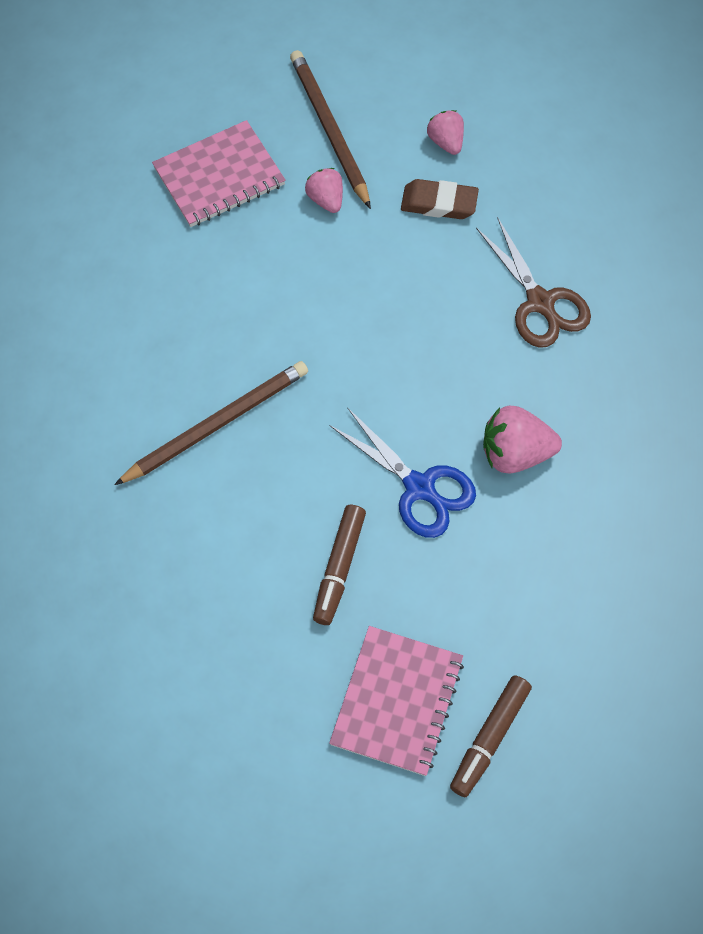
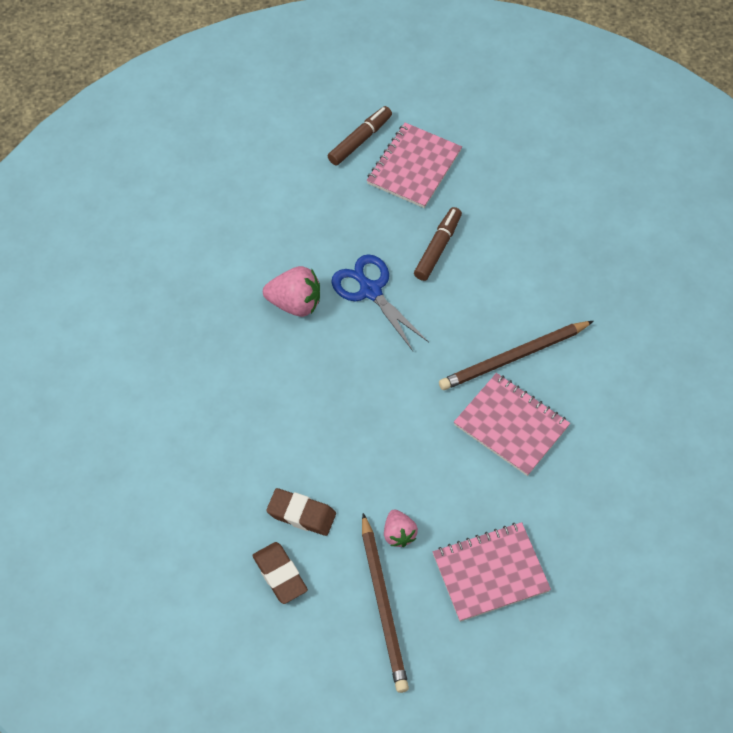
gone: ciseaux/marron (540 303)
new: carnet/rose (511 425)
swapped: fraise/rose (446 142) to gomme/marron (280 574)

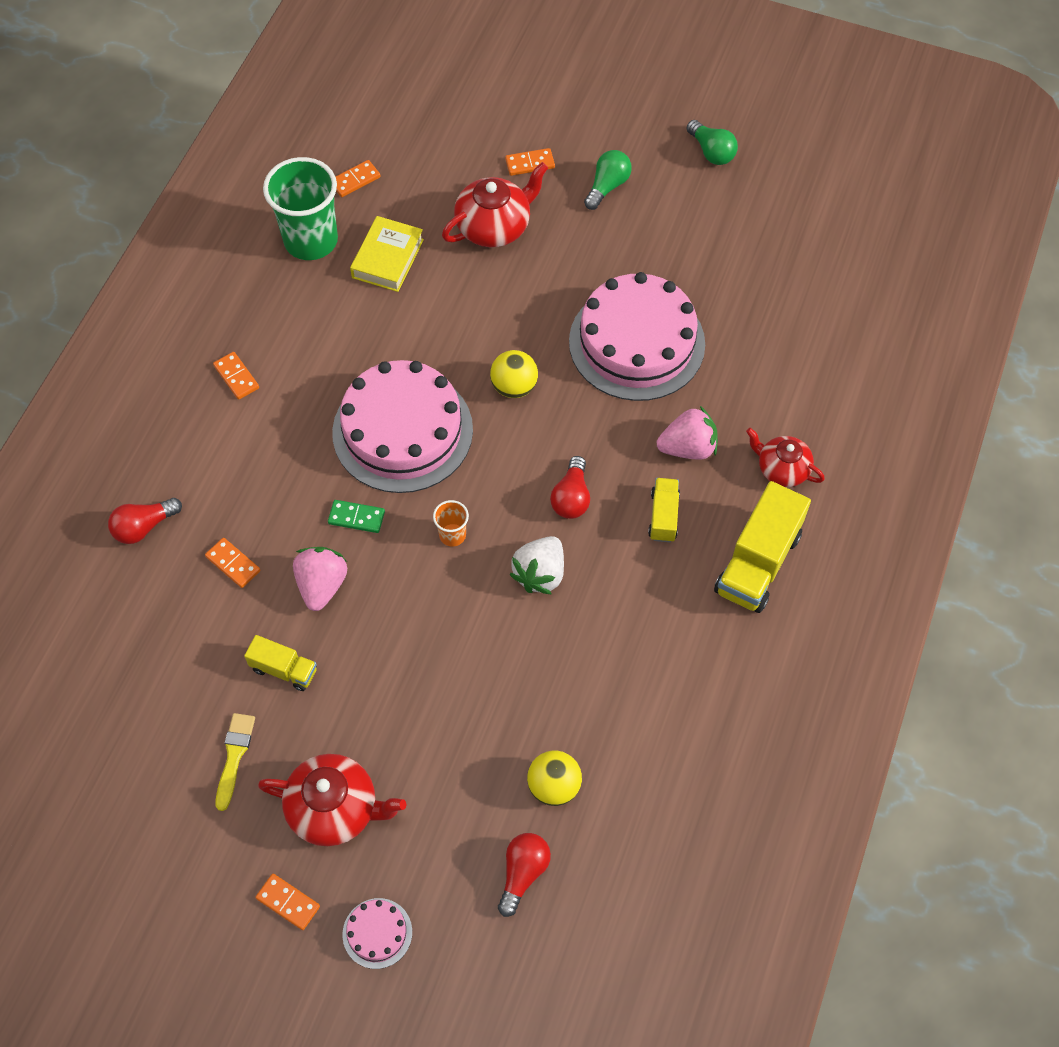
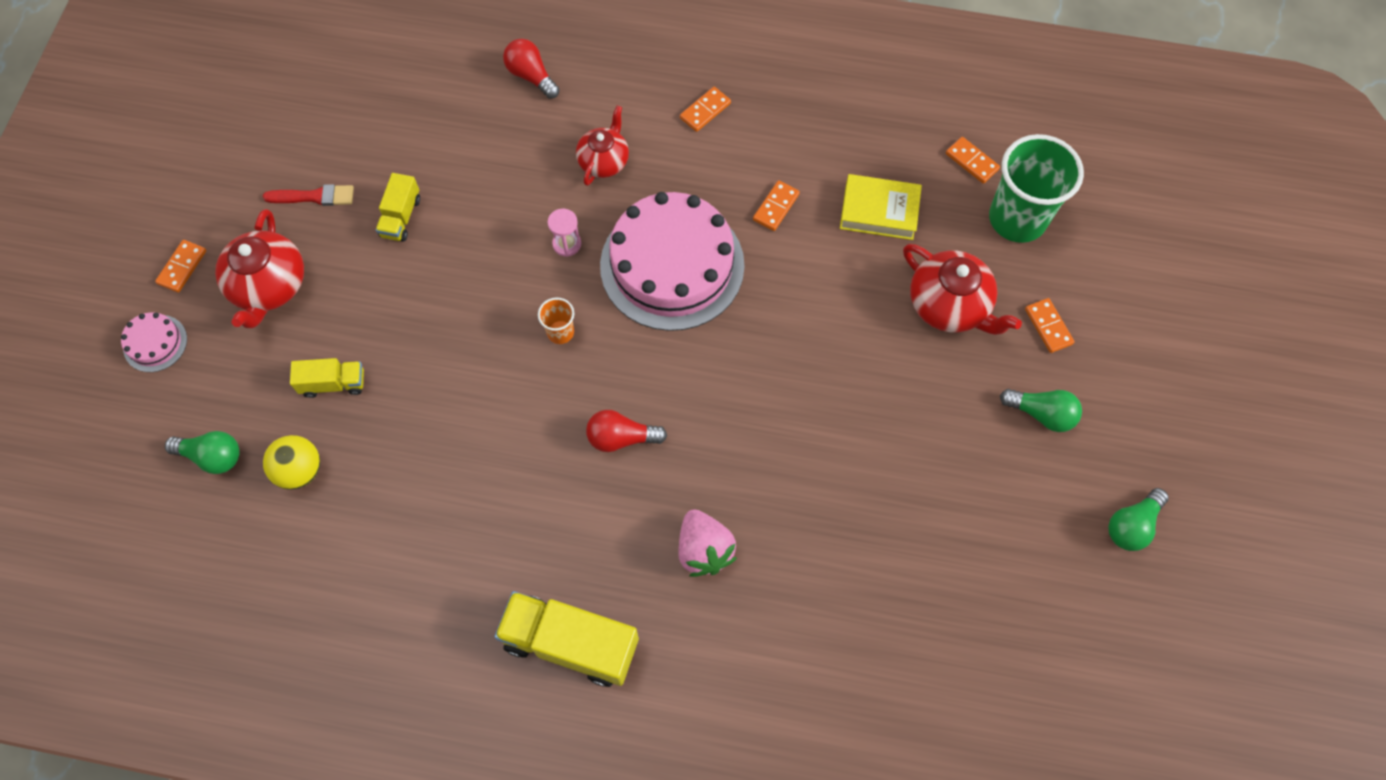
gone: fraise/rose (322 585); balle/jaune (514 387); fraise/blanc (540 574); gâteau/rose (636 342)
shifted: domino/orange (233 564) to (776 207); gobelet/vert (311 240) to (1017 219); camion/jaune (663 516) to (333 383); théière/rouge (782 469) to (604 161)
swapped: domino/vert (356 518) to sablier/rose (567 244)
repainted: pinceau/jaune (234 756) to pinceau/rouge (314 196); ampoule/rouge (523 873) to ampoule/vert (212 456)

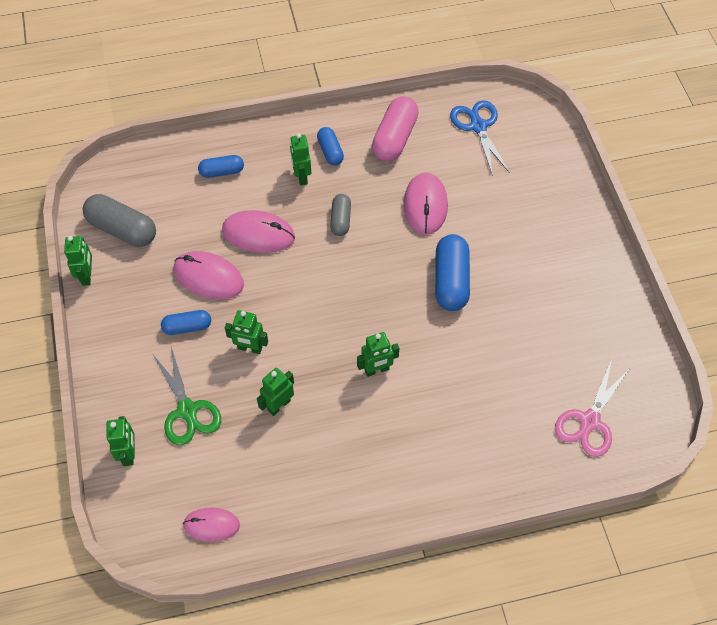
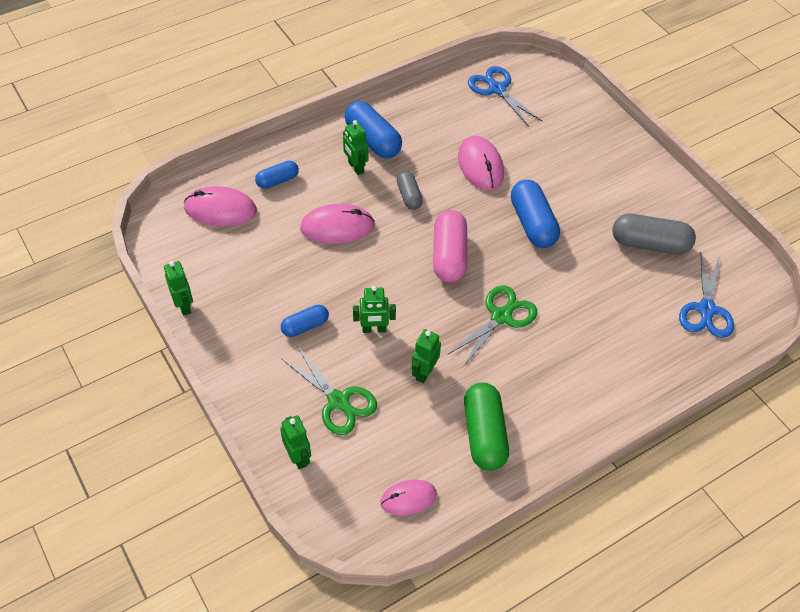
new: gélule/vert (484 434)
shifted: gélule/gris (122 229) to (649 244); souris/rose (208 277) to (220 209); gélule/rose (395 138) to (449 255)
swapped: robot/vert (377 370) to ciseaux/vert (501 317)
repainted: ciseaux/rose (589 421) to ciseaux/bleu (706 309)
scaled: gélule/bleu (330 152) = (373 140) x1.71

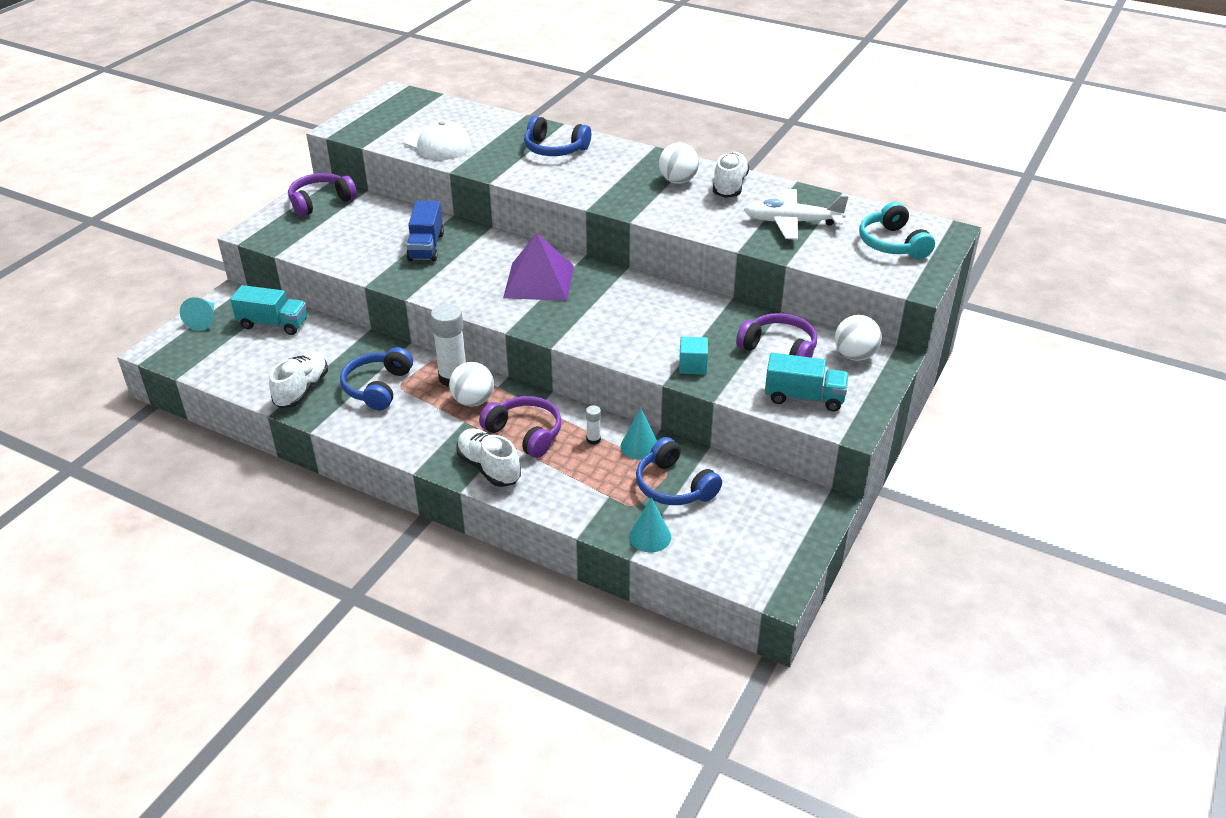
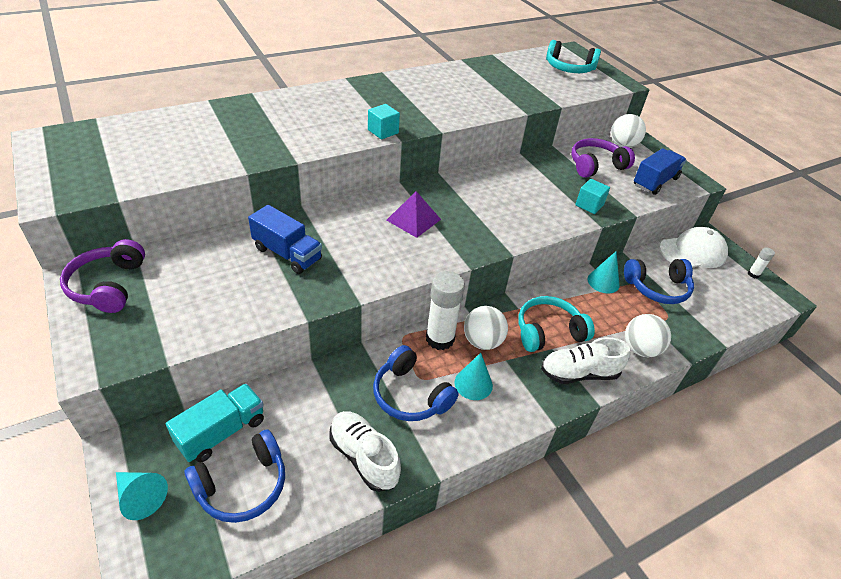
gone: chaussure/blanc (729 186); avion/blanc (791 222)
new: cube/turquoise (383 131)
shifted: casquette/blanc (437 144) to (693 252); casque audio/bleu (555 149) to (242 485); bâton de colle/blanc (593 440) to (753 274); cône/turquoise (650 536) to (473 384); balle/blanc (678 181) to (640 349)
repainted: casque audio/violet (525 434) to casque audio/turquoise (548 332); camion/turquoise (804 397) to camion/bleu (655 182)
scaled: pyramide/violet (539 281) = (413 219) x0.65

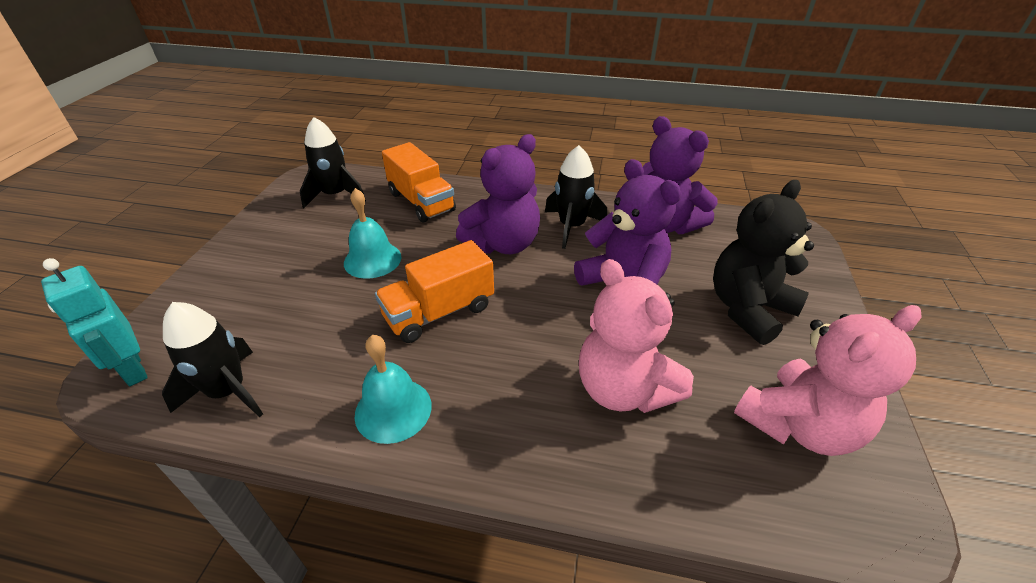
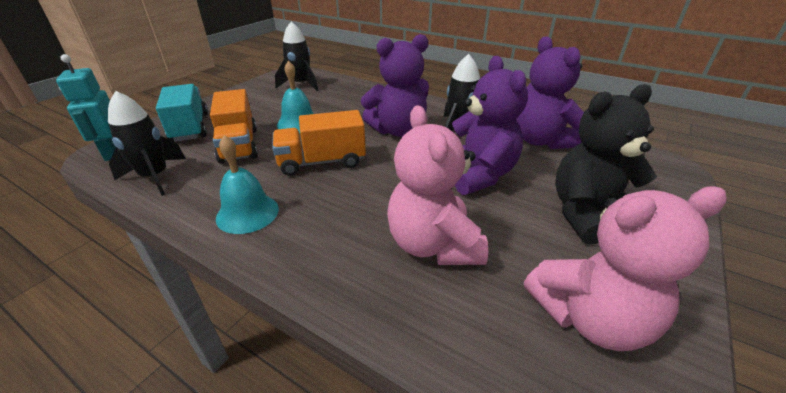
new: camion/turquoise (190 128)
shifted: camion/orange (421 202) to (239 145)

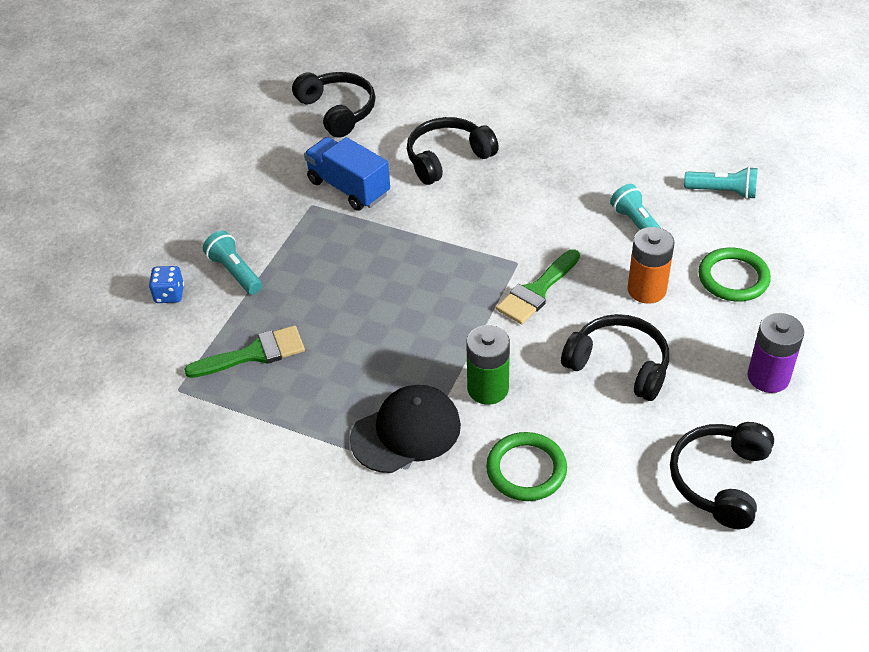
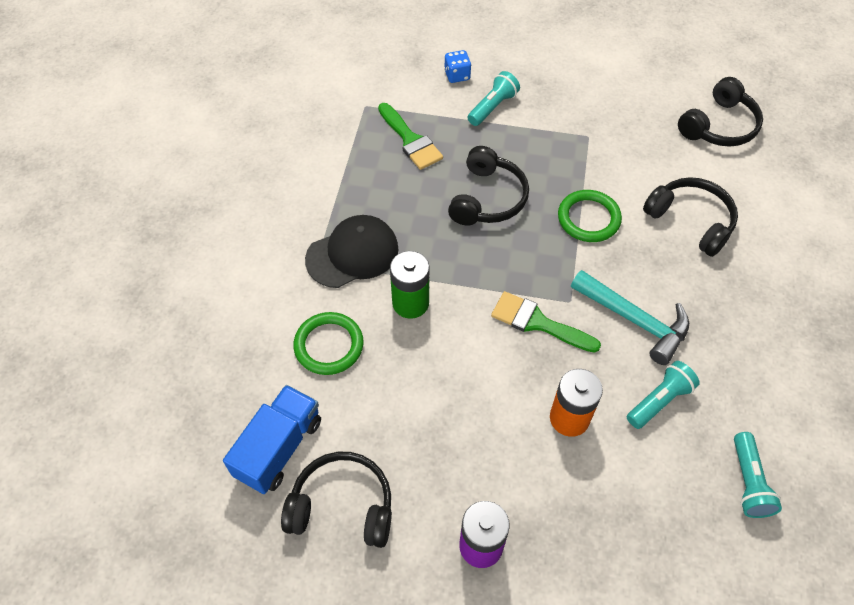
new: marteau/turquoise (635 320)
shifted: camion/bleu (349 188) to (279 448); casque audio/noir (619 365) to (487 198); anneau/vert (733 278) to (588 218)
rotated: casquette/noir (406 432) = (352 254) 75 degrees counterclockwise

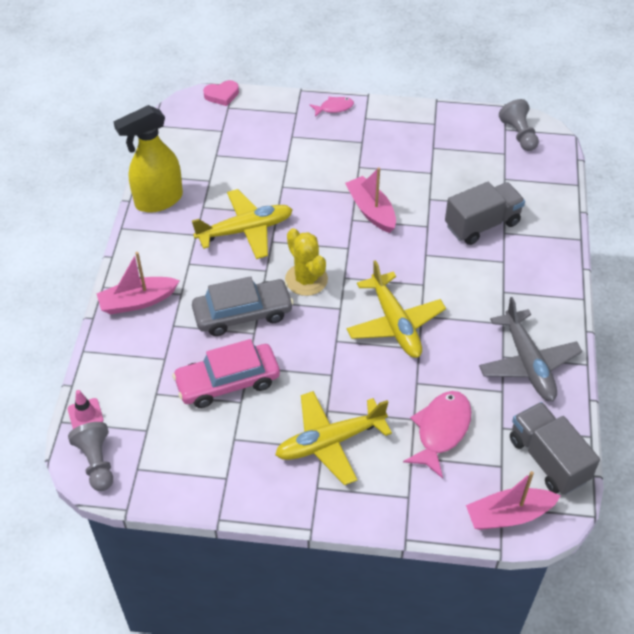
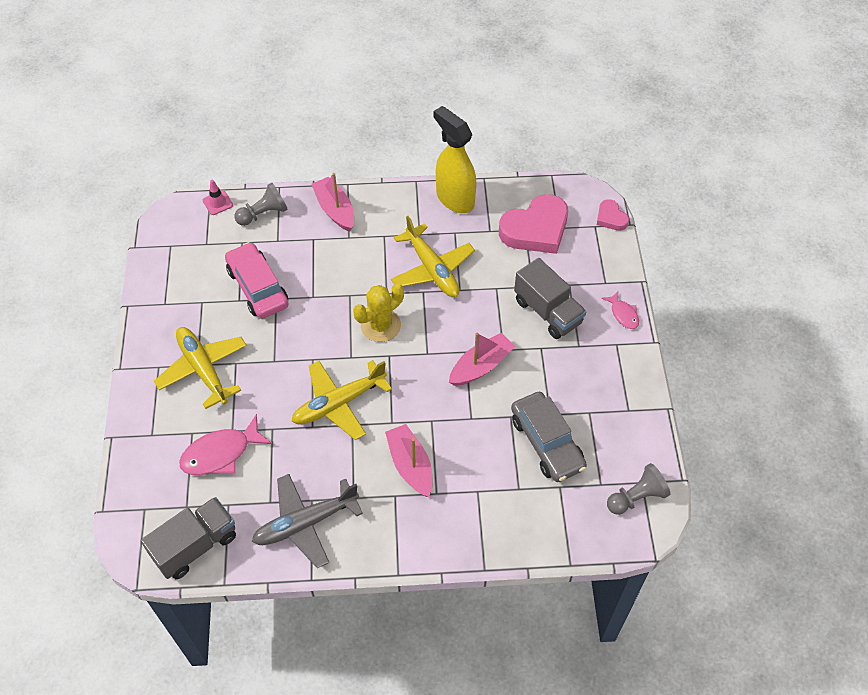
new: cœur/rose (535 229)
shifted: pion/gris (97 462) to (263 214); voiture/gris (243 314) to (547 442); camion/gris (482 224) to (547 312); bateau/rose (509 515) to (410 465)
rotated: poisson/rose (441 430) = (221 453) 135 degrees clockwise

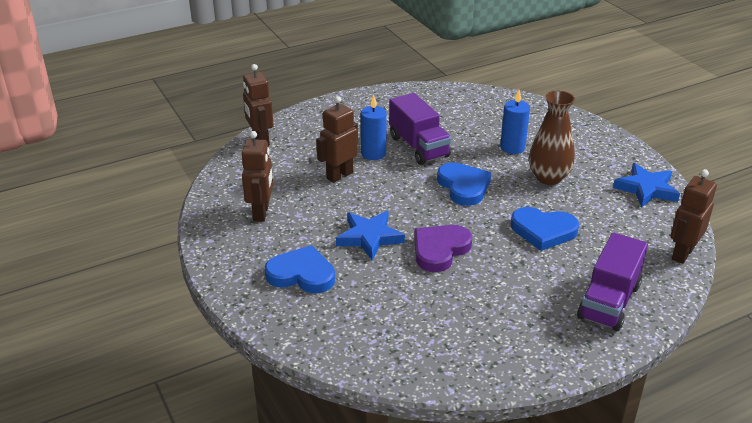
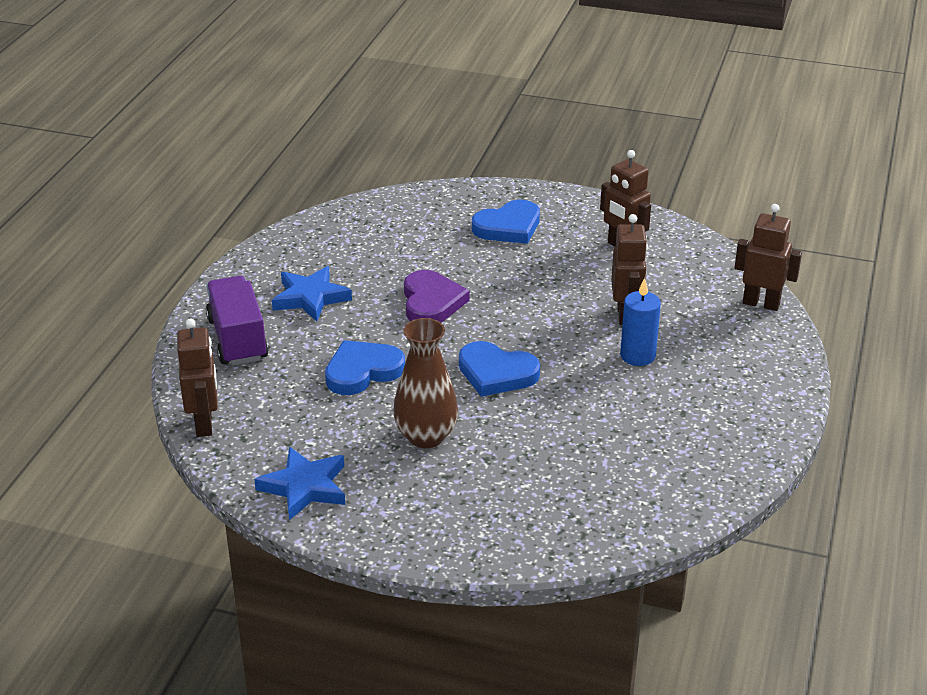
gone: camion/violet (418 146); bougie/bleu (512 147)
shifted: étoile/bleu (369 237) to (310 298)

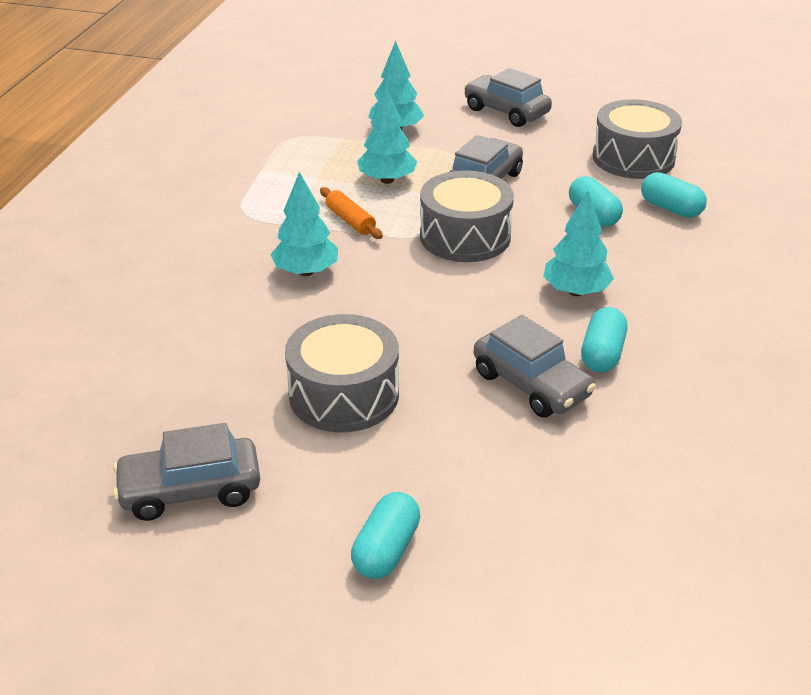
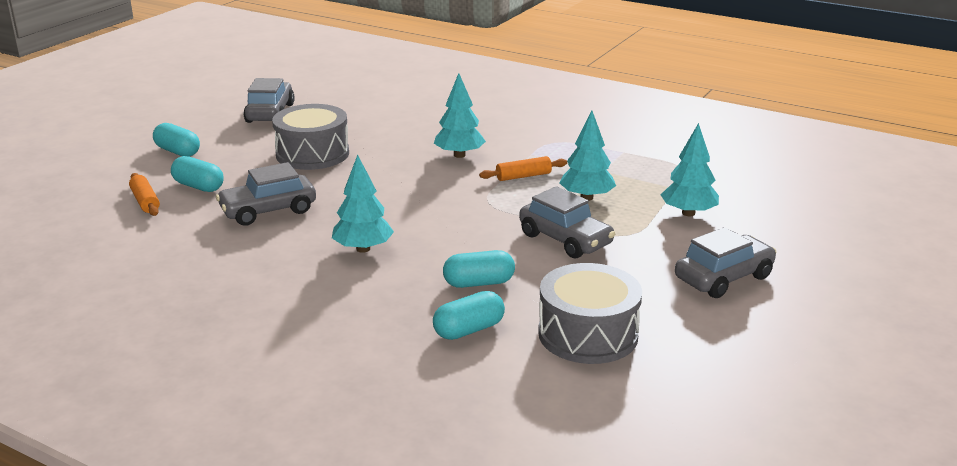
gone: tambour/gris (465 236)
new: rouleau à pâtisserie/orange (145 201)
shifted: gélule/turquoise (602 354) to (198 186)

